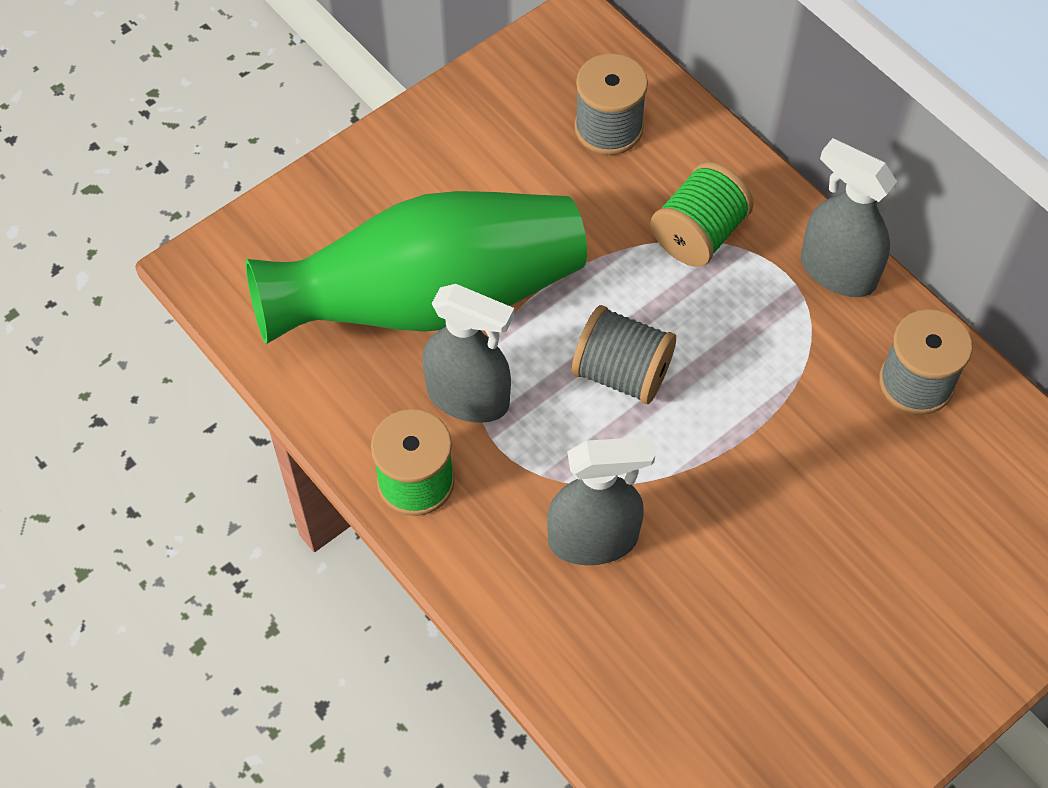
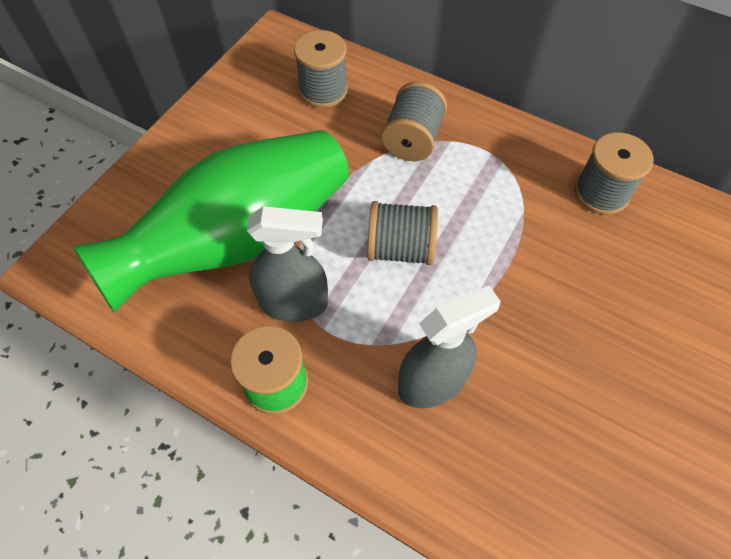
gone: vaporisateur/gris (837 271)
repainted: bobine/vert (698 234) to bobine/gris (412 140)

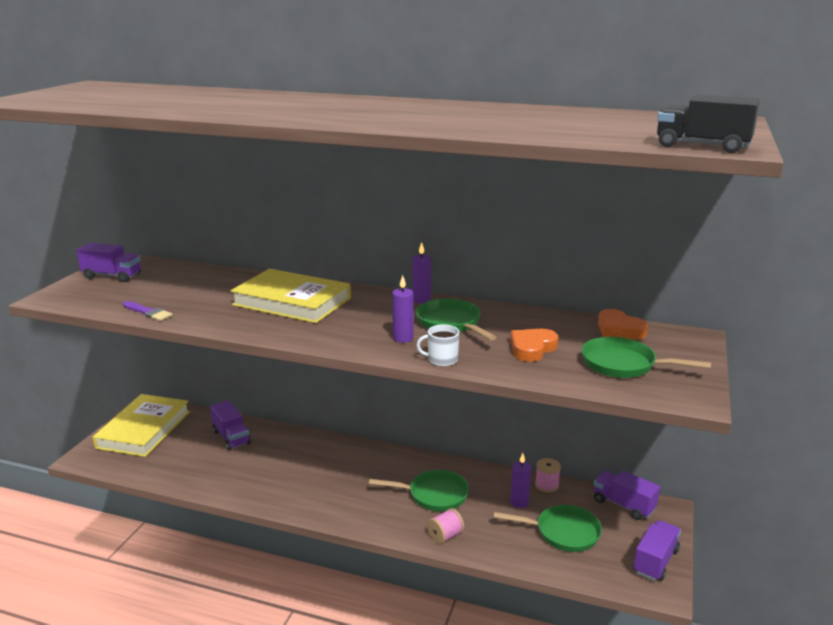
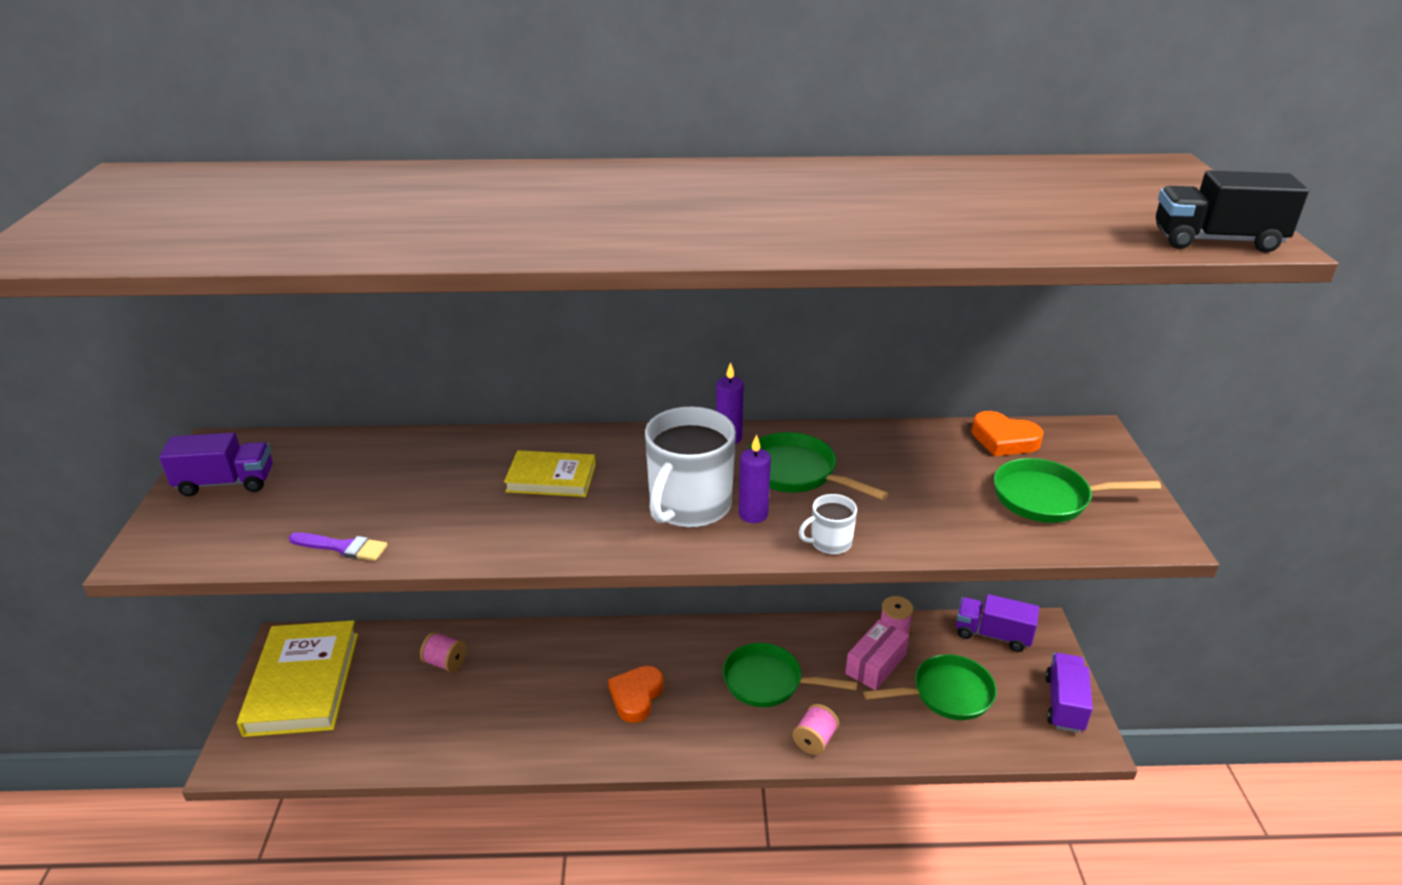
new: tasse/blanc (689 506)
shifted: cœur/orange (532 348) to (636 696)
swapped: camion/violet (231 437) to bobine/rose (445 662); bougie/violet (519 502) to boîte/rose (875 664)
rotated: poêle/vert (433 495) = (768 682) 150 degrees counterclockwise
scaled: livre/jaune (292 302) = (551 478) x0.55

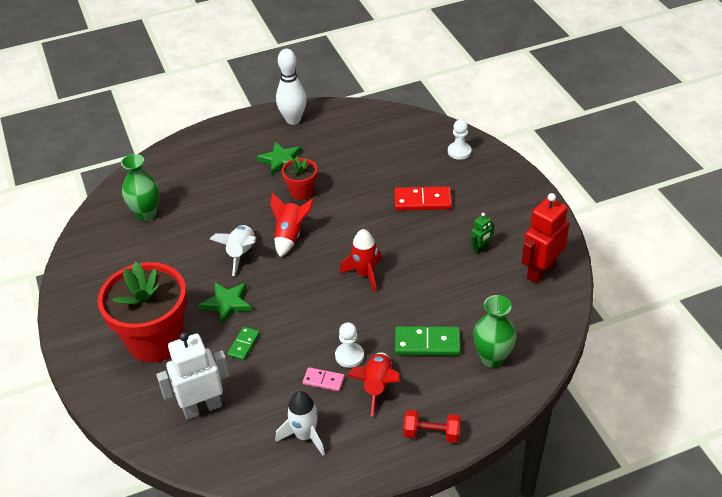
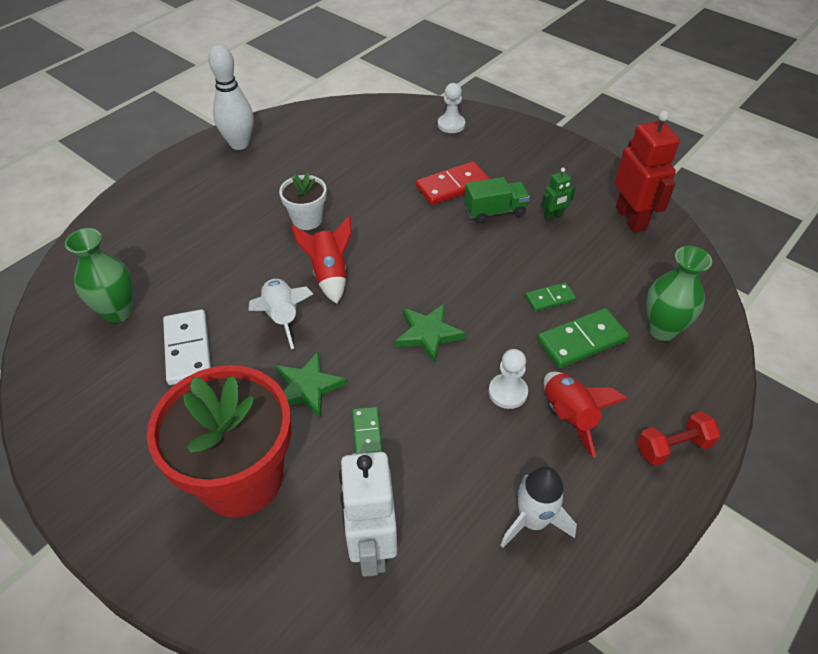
gone: domino/rose (323 380); fusée/rouge (365 274)
new: domino/blanc (187 349); camion/vert (495 211); domino/vert (550 298)
shifted: étoile/vert (281 160) to (428 334)
repainted: pot de fleurs/rouge (301 192) to pot de fleurs/blanc (307 219)
rotated: robot/blanc (202 407) = (371 546) 45 degrees counterclockwise; robot/vert (480 249) = (553 216) 45 degrees clockwise; robot/rouge (540 271) = (631 218) 150 degrees clockwise

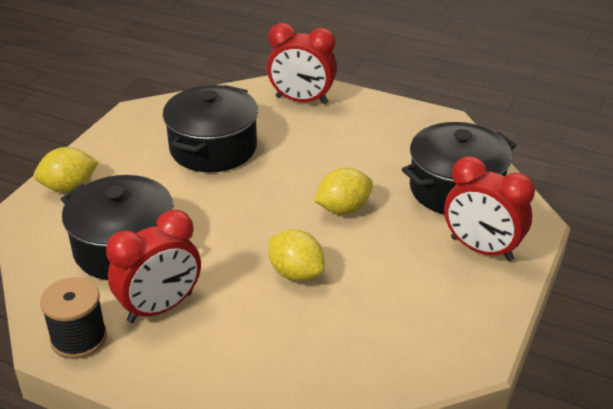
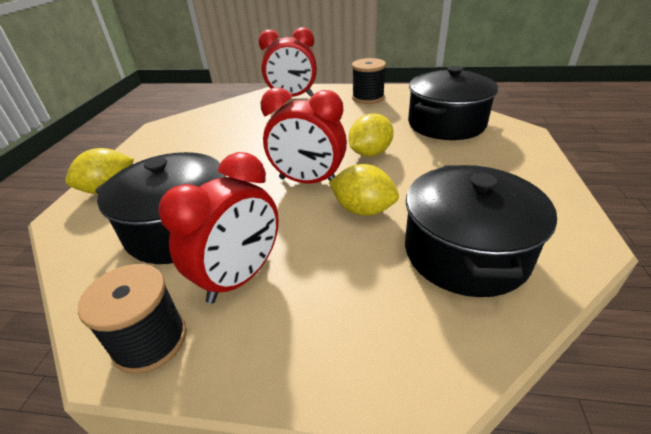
new: bobine/noir (368 98)
shifted: marmite/noir (213 148) to (465 252); réveil/rouge (481 249) to (308 181)

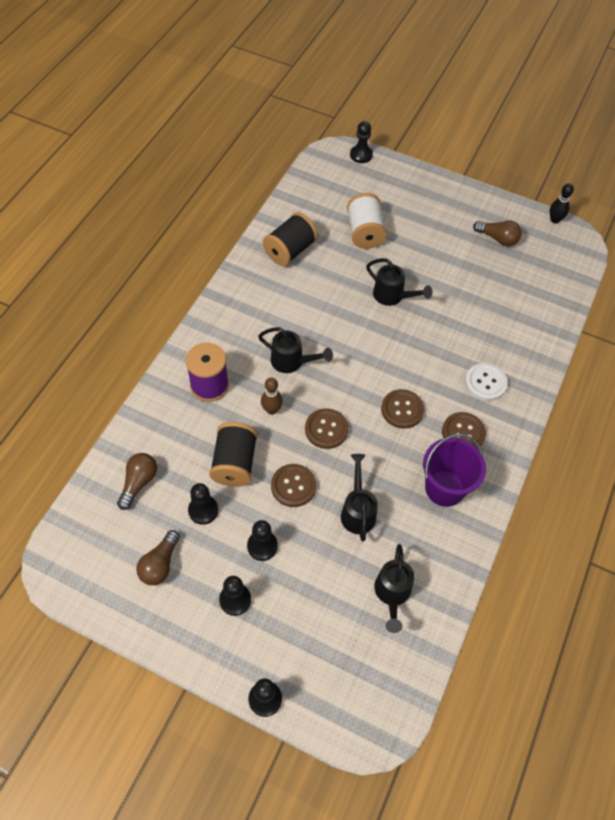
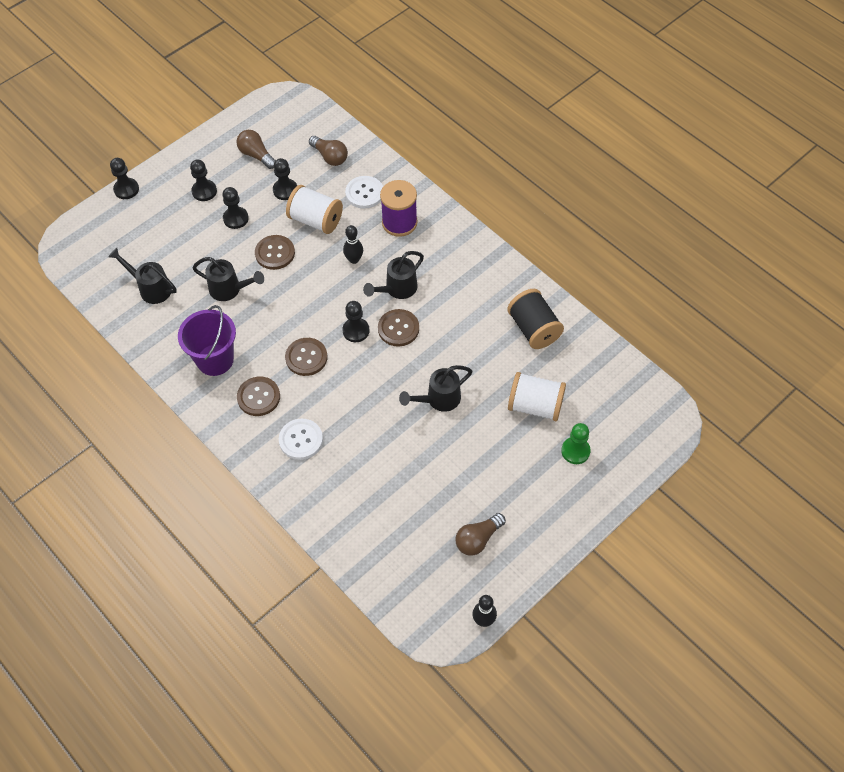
new: bouton/blanc (364 193); pion/vert (575 451)
shifted: bouton/marron (326 429) to (398 328); pion/noir (361 155) to (356 331)
repainted: bobine/noir (234 463) to bobine/blanc (316 220); quille/marron (271 410) to quille/noir (354 259)

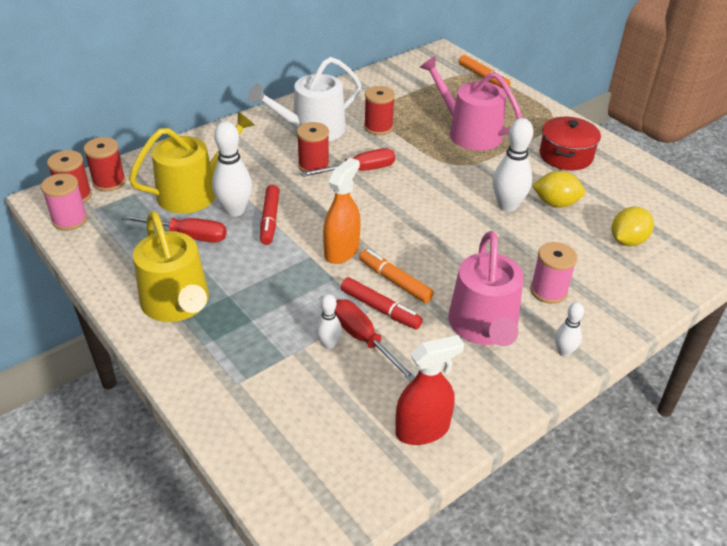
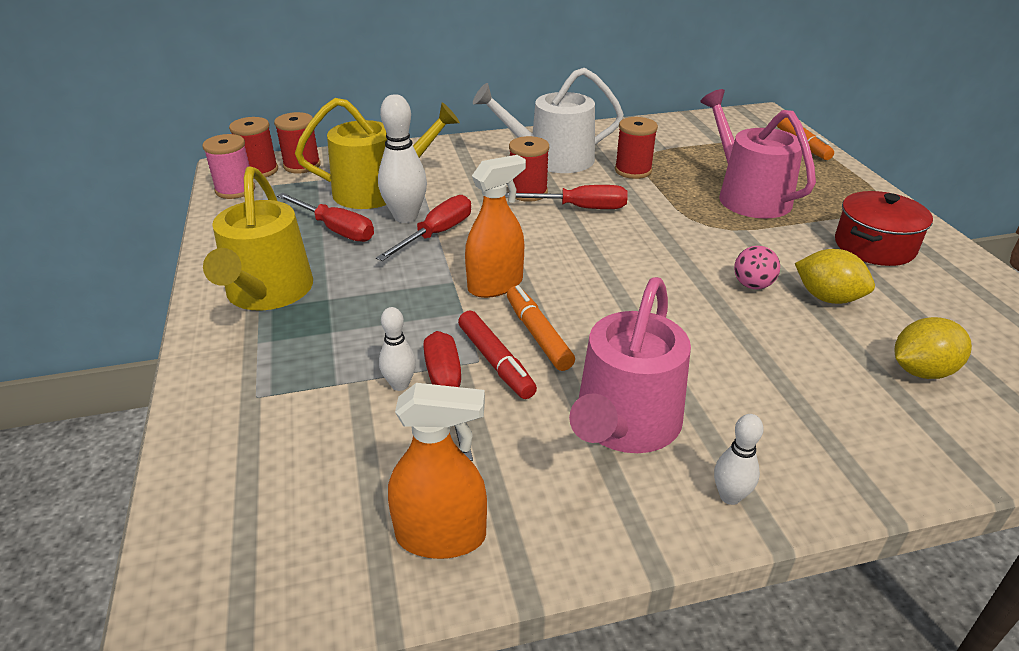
gone: bobine/rose (548 291)
swapped: feutre/rouge (270 220) to tournevis/rouge (436 234); quille/blanc (507 206) to balle/rose (752 285)
repainted: vaporisateur/rouge (422 429) to vaporisateur/orange (441 536)

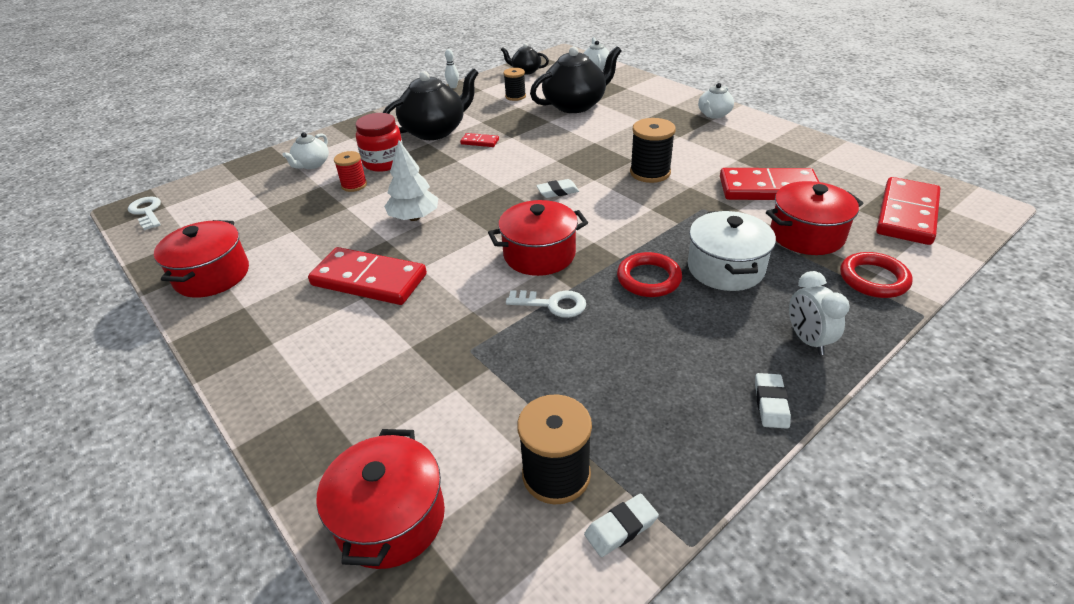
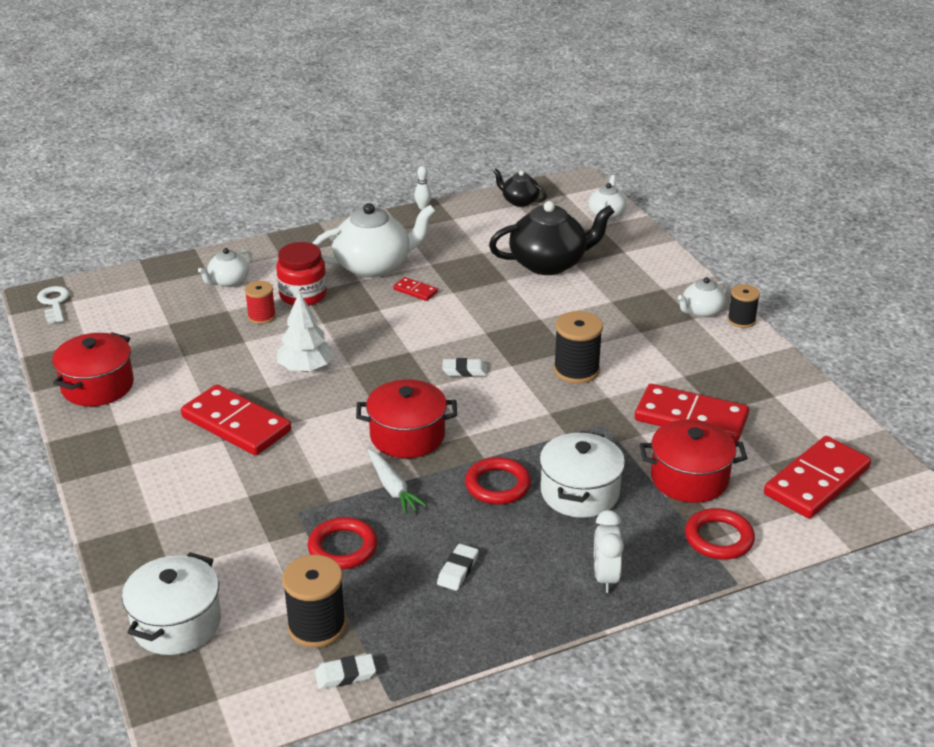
new: anneau/rouge (342 547)
shifted: bobine/noir (515 96) to (741 320); gomme/blanc (770 403) to (457 570)
swapped: clé/blanc (553 304) to carotte/blanc (392 488)
repainted: marmite/rouge (391 518) to marmite/blanc (176 623); théière/noir (435 131) to théière/blanc (374 266)

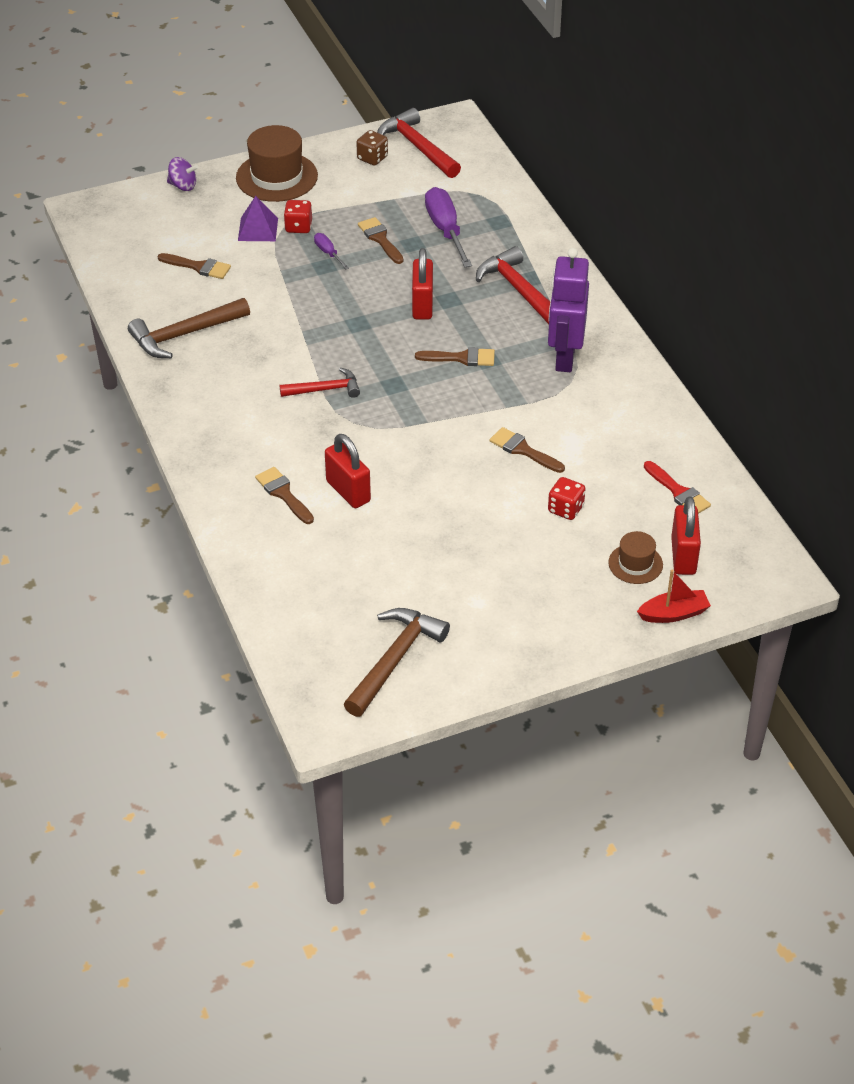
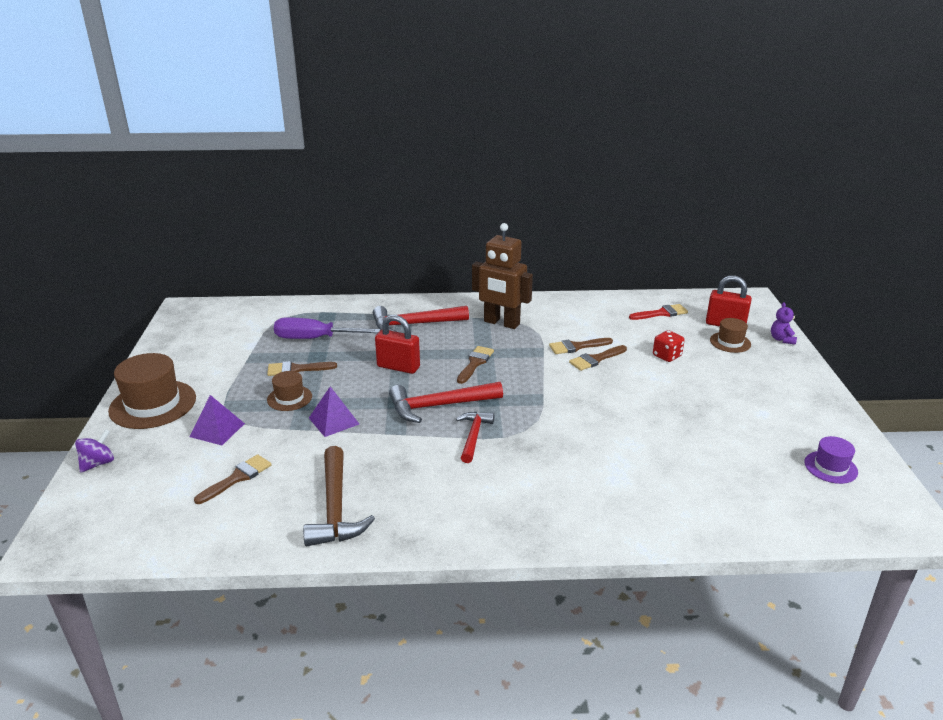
gone: dé/rouge (298 227); cadenas/rouge (348 491); dé/marron (372 158)
new: pyramide/violet (334 421)
shifted: pinceau/marron (283 494) to (576 347); marteau/rouge (417 147) to (439 406)
swapped: tournevis/violet (328 253) to chapeau/marron (289 398); marteau/marron (395 660) to chapeau/violet (830 467); bateau/rouge (674 614) to ours en peluche/violet (782 339)
repainted: robot/violet (564 357) to robot/marron (501 323)

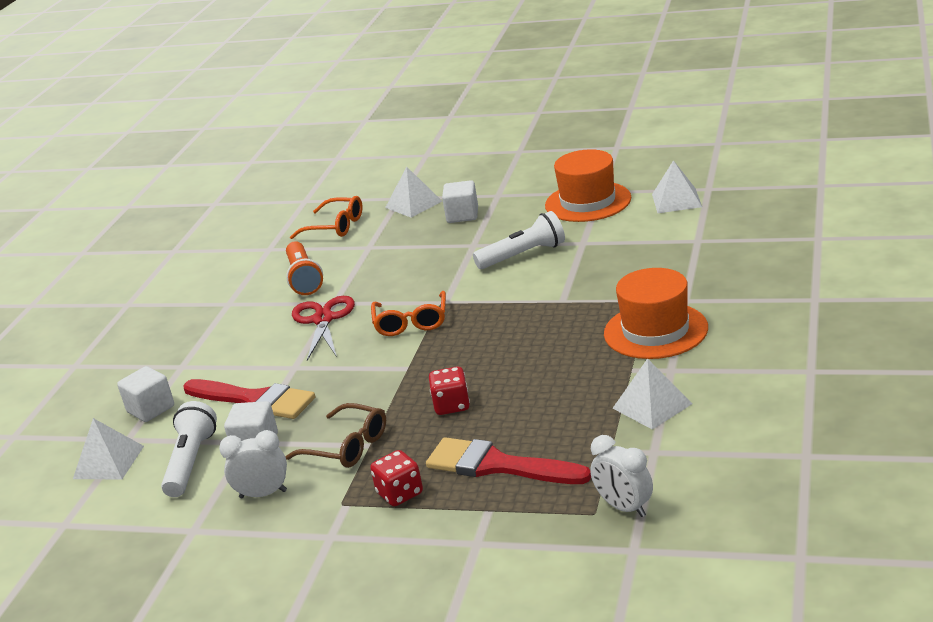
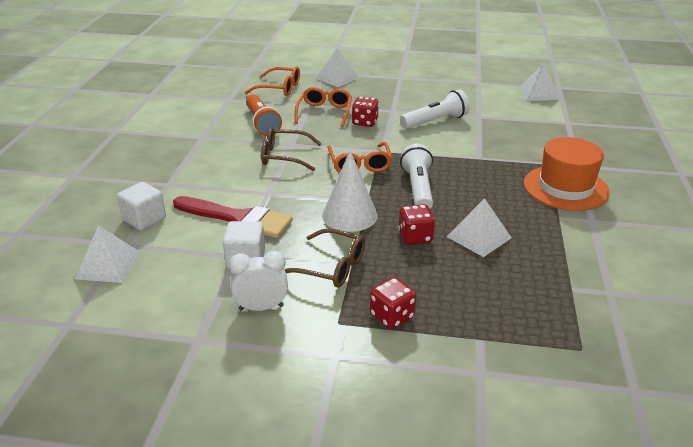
gone: pinceau/rouge (497 465); cube/blanc (462 215); chapeau/orange (588 202); réveil/blanc (624 508)
new: lunettes/orange (324 113); cône/blanc (349 215); dé/rouge (365 122)
shifted: lampe de poche/blanc (191 462) to (418 188); pyramide/blanc (652 406) to (479 237)
swapped: ciseaux/rouge (323 320) to lunettes/marron (285 156)

